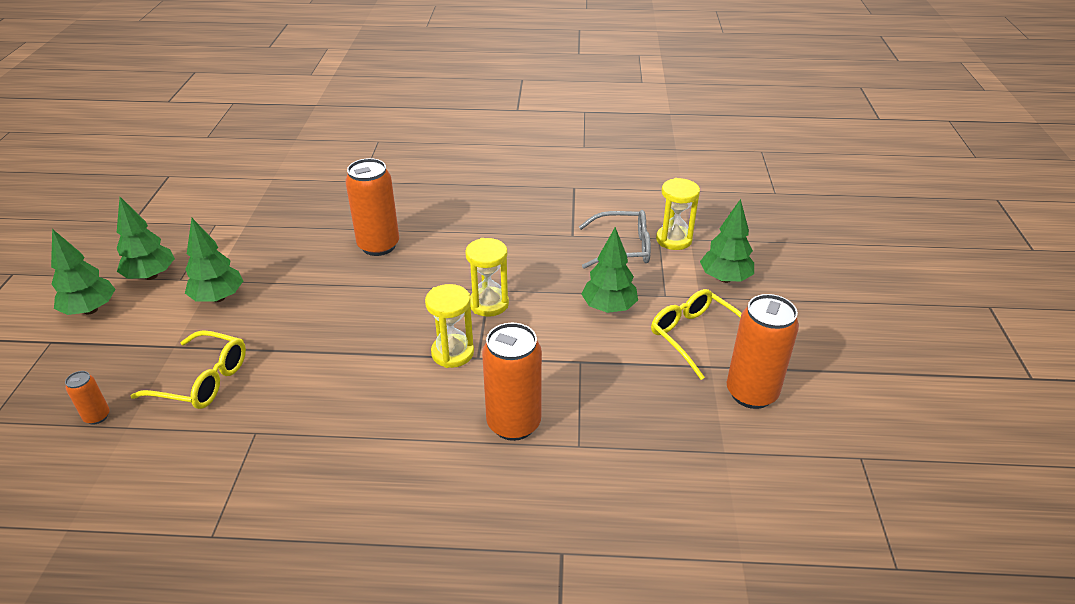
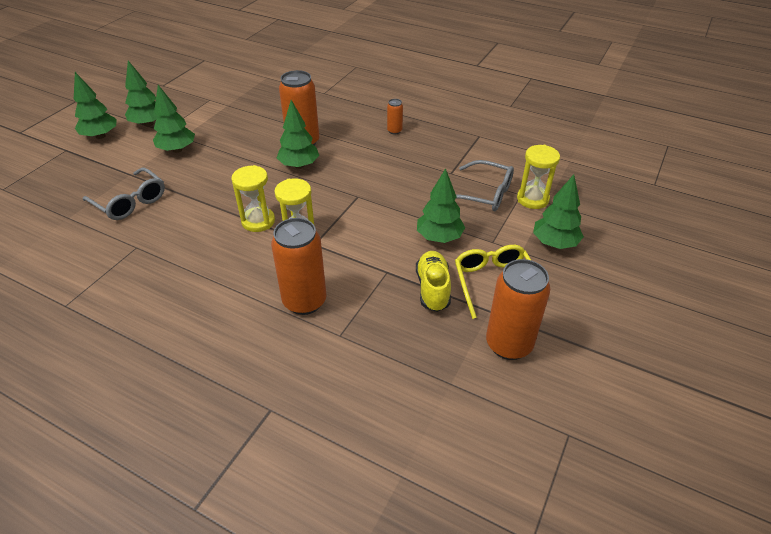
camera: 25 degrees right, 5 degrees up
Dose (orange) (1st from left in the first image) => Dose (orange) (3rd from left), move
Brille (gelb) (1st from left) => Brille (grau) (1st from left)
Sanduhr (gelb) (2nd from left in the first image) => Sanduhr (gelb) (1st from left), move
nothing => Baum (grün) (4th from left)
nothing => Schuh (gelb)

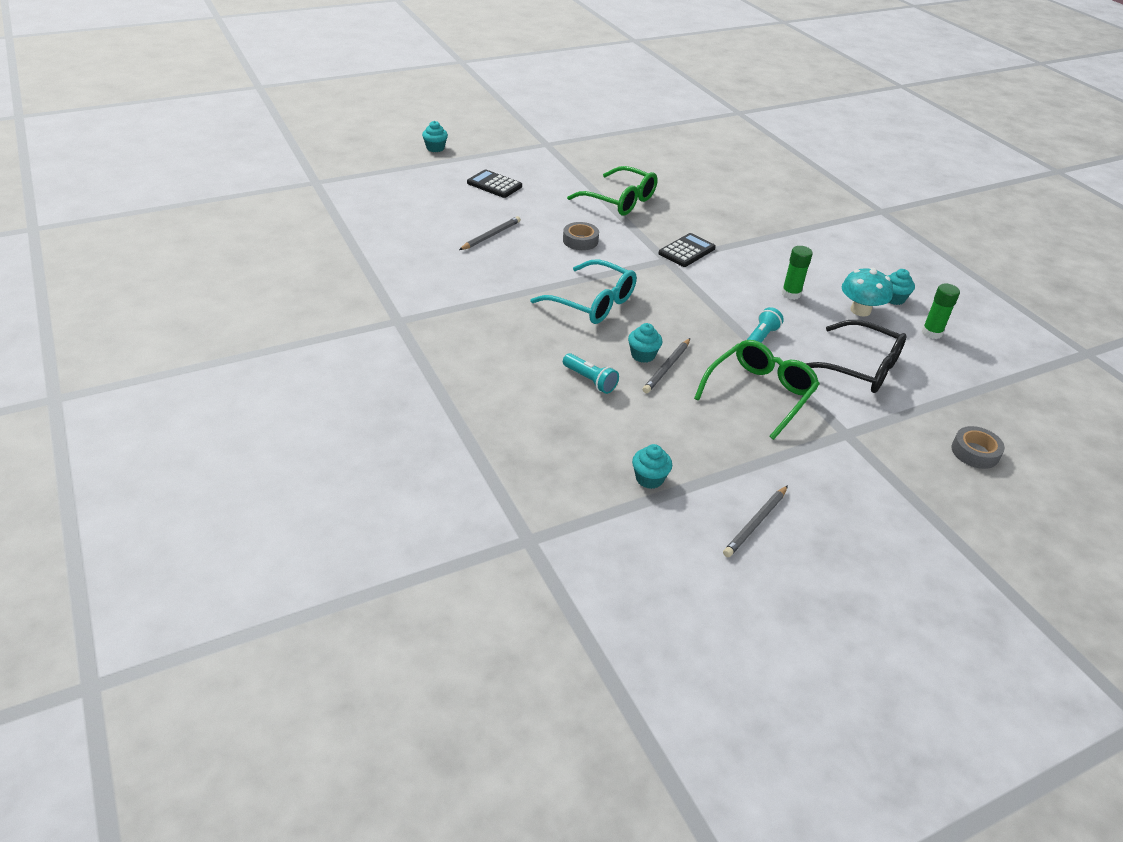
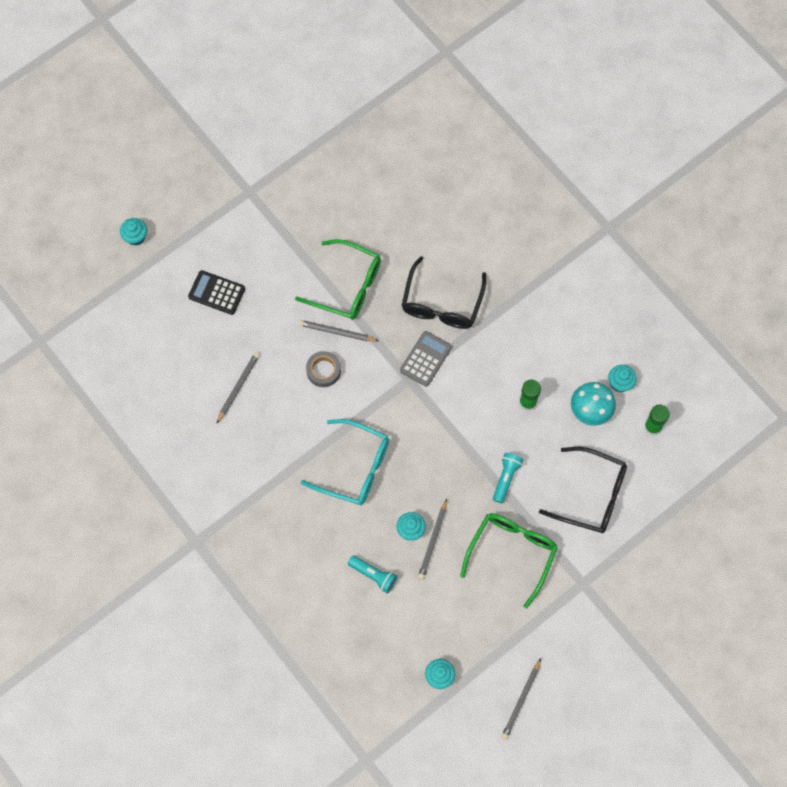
camera: 10 degrees left, 30 degrees up
Taschenrechner (schwarz) (2nd from left) => Taschenrechner (grau)
Klebeband (grau) (2nd from left) => nothing
nothing => Bleistift (grau) (2nd from left)
nothing => Brille (schwarz) (1st from left)

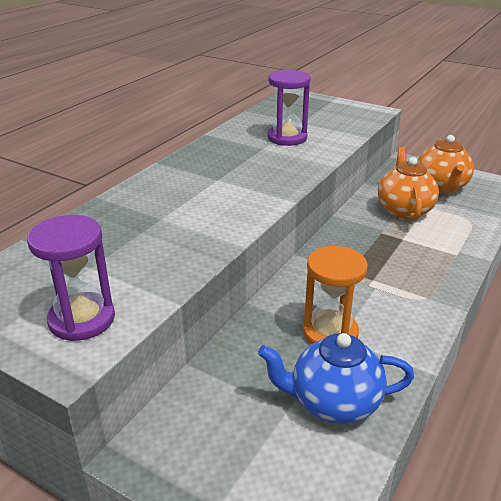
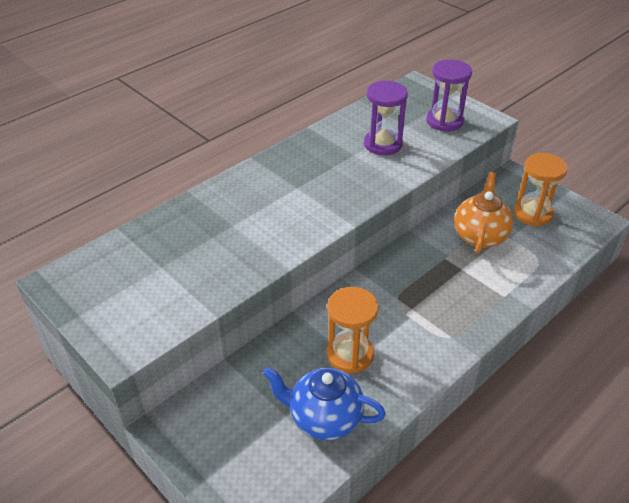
camera: 15 degrees right, 10 degrees up
Sanduhr (lila) (1st from left in the first image) => Sanduhr (lila) (2nd from left), move
Teekanne (orange) (2nd from left) => Sanduhr (orange) (2nd from left)

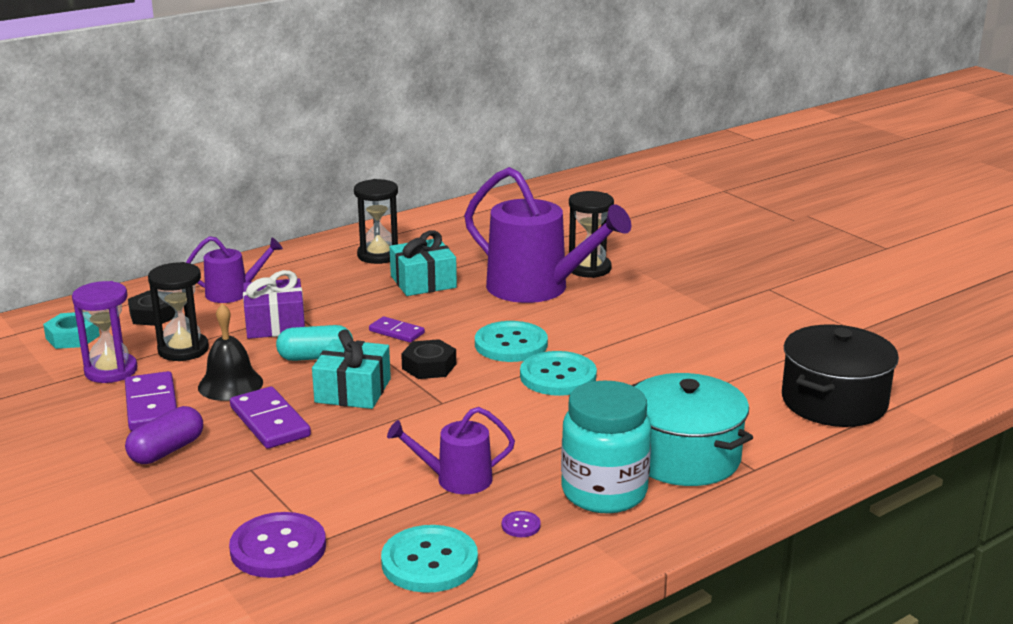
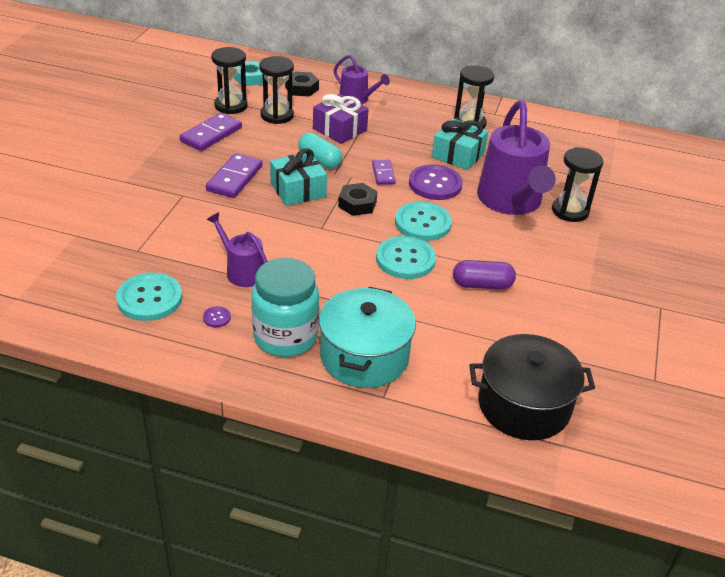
camera: 50 degrees right, 15 degrees up
Sanduhr (lila) => Sanduhr (schwarz) (1st from left)
Kapsel (lila), move
Glocke (schwarz) => nothing
Knopf (lila) (1st from left in the first image) => Knopf (lila) (2nd from left), move

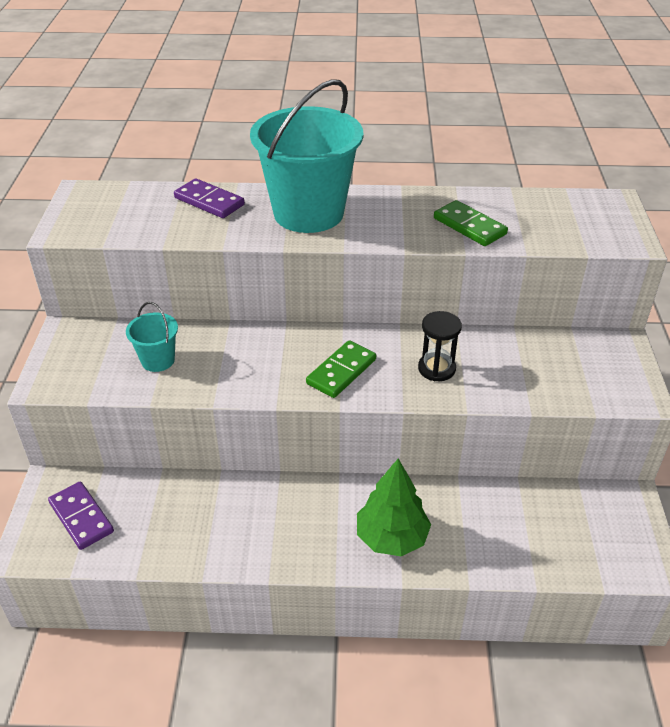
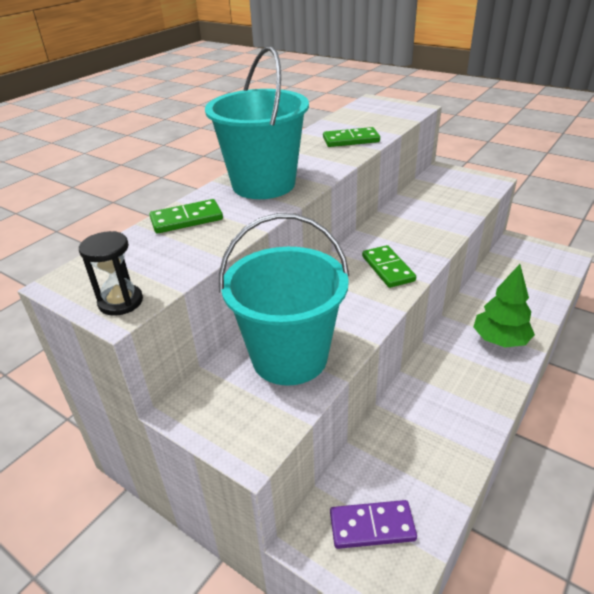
camera: 55 degrees left, 5 degrees down
Eimer (türkis) (1st from left in the first image) => Eimer (türkis) (2nd from left), x2.21
Dominostein (lila) (2nd from left) => Dominostein (grün) (1st from left)
Sanduhr (schwarz), move

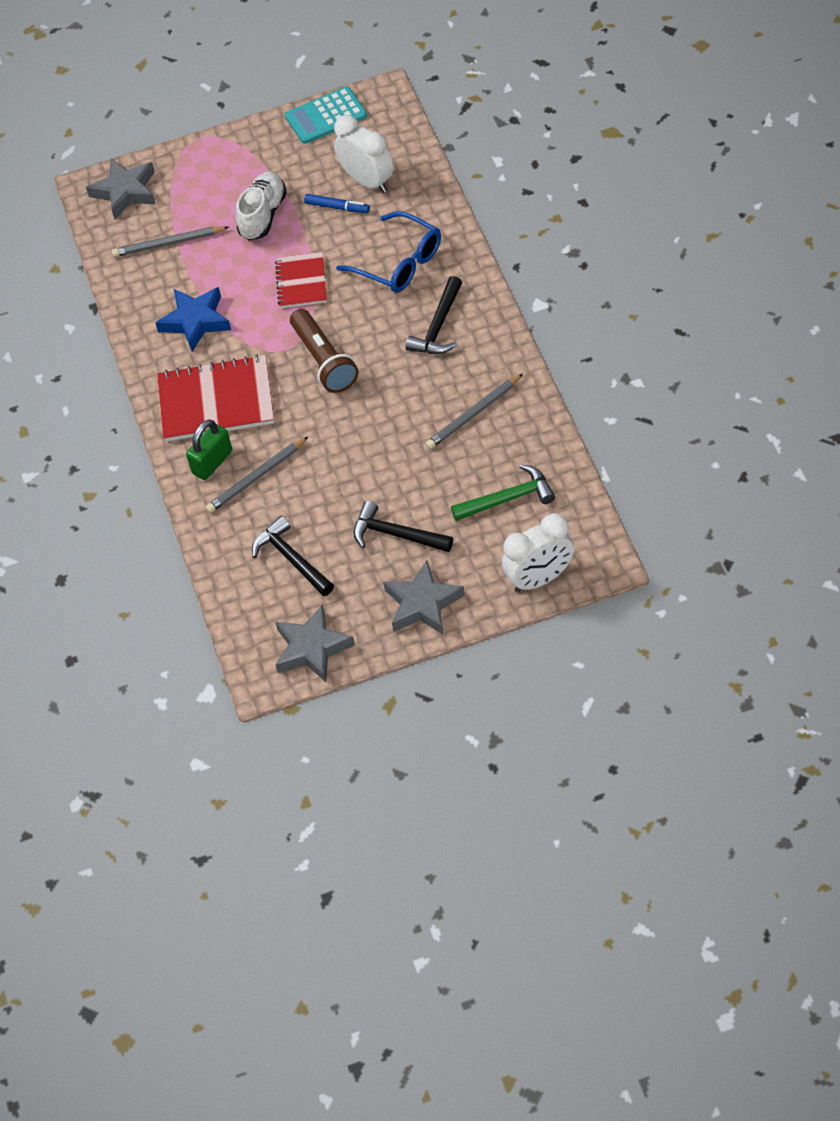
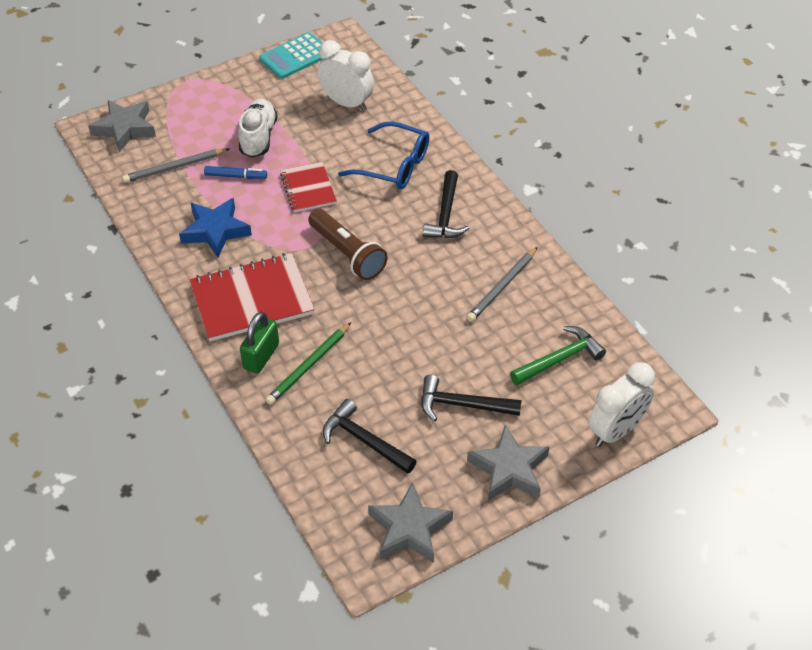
camera: 20 degrees left, 5 degrees down
Bleistift (grau) (2nd from left) => Bleistift (grün)
Filzstift (blau), move

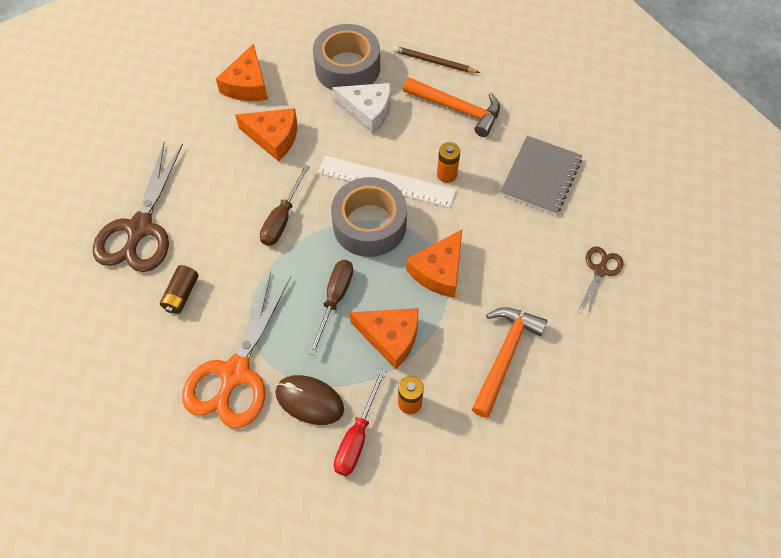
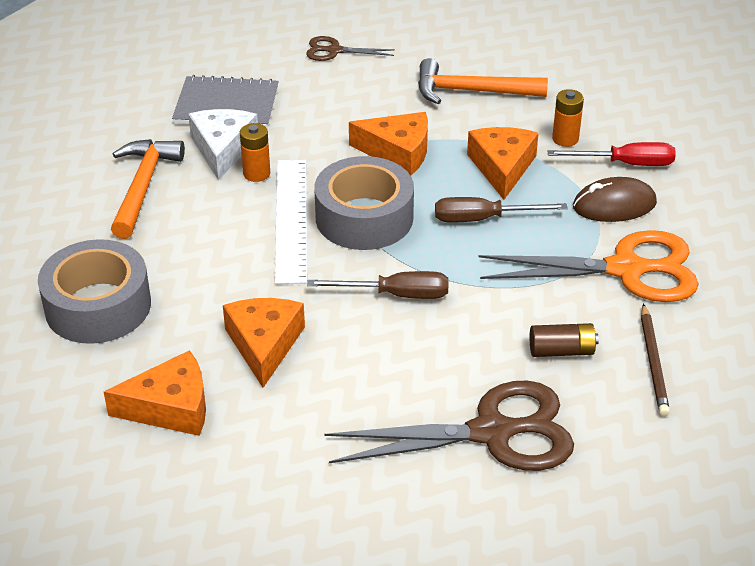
camera: 110 degrees left, 20 degrees down
Computermaus (braun), 75 degrees clockwise
Käse (weiß), move
Bleistift (braun), move

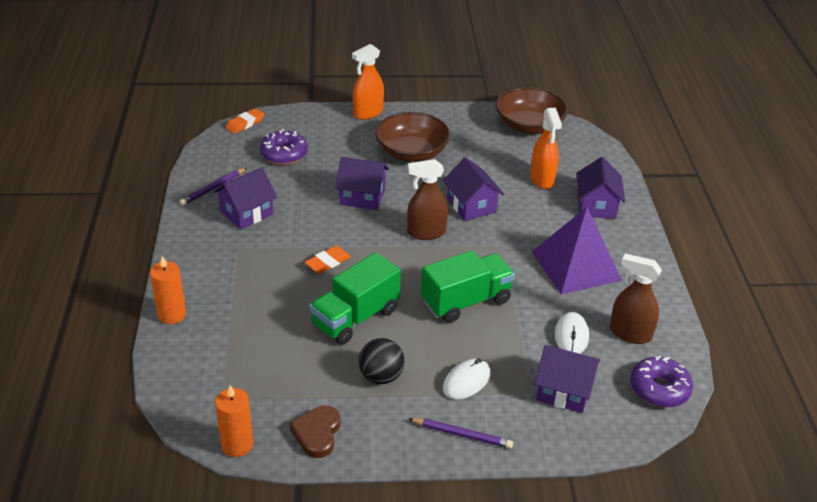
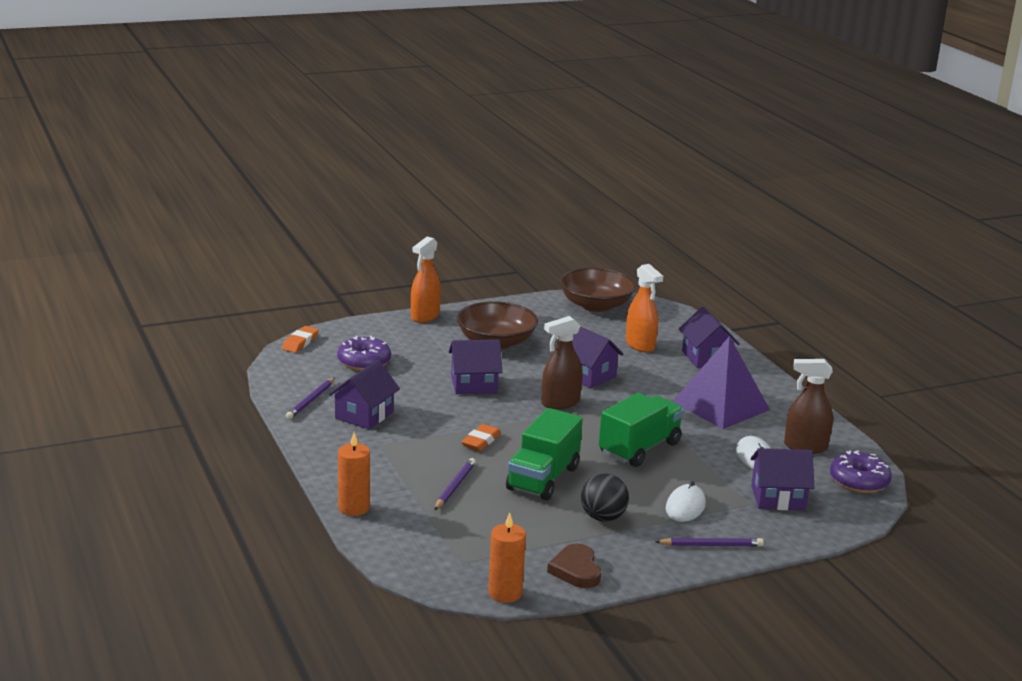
camera: 20 degrees left, 15 degrees down
nothing => Bleistift (lila) (2nd from left)

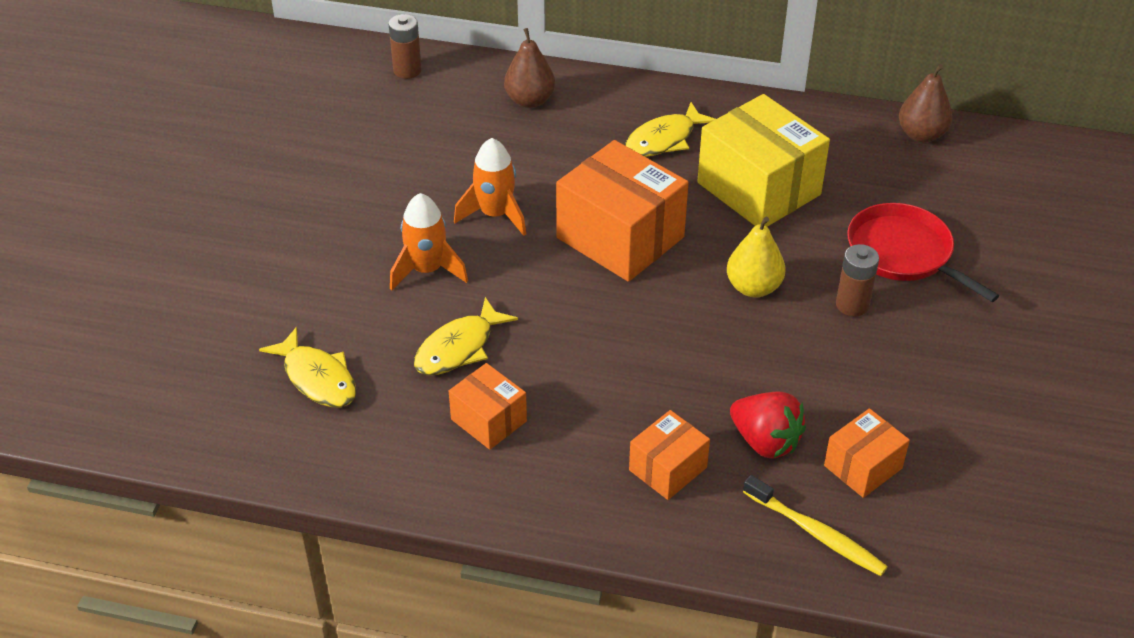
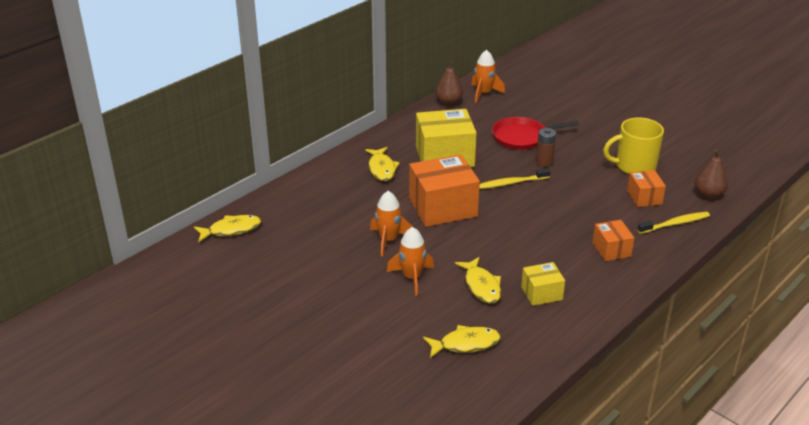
camera: 60 degrees left, 10 degrees down
Batterie (braun) (1st from left) => Fisch (gelb) (1st from left)
Schachtel (orange) (1st from left) => Schachtel (gelb) (2nd from left)
Birne (braun) (1st from left in the first image) => Birne (braun) (2nd from left), move
Birne (gelb) => Zahnbürste (gelb) (1st from left)
Erdbeere (rot) => nothing
nothing => Rakete (orange) (3rd from left)
nothing => Tasse (gelb)

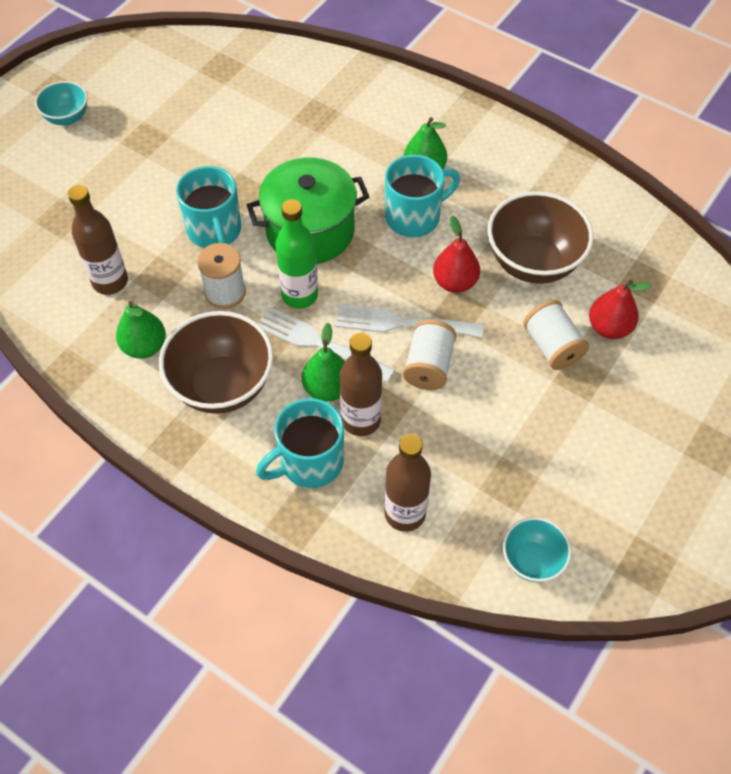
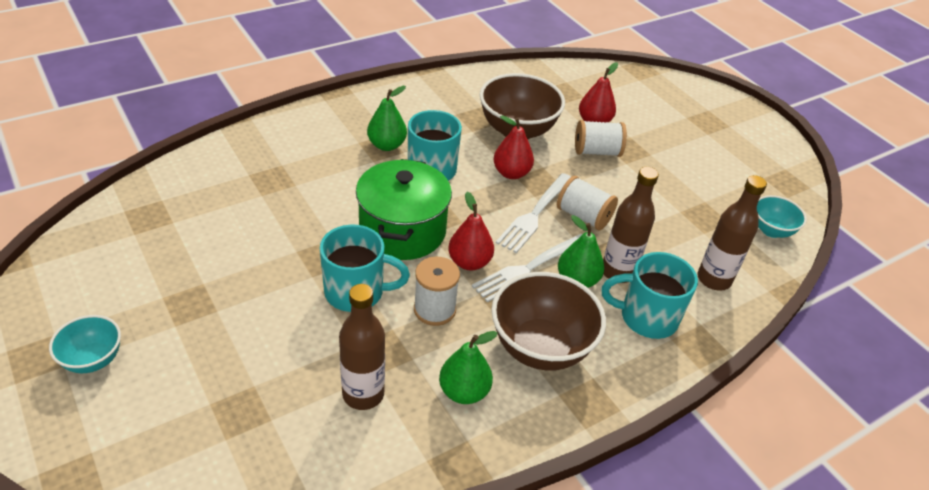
camera: 70 degrees left, 15 degrees down
Tasse (türkis) (2nd from left in the first image) => Tasse (türkis) (3rd from left), 105 degrees clockwise
Flasche (grün) => Birne (rot) (1st from left)

